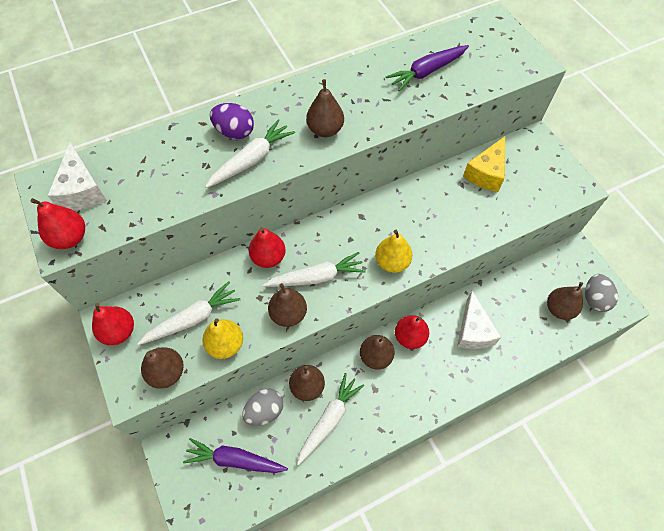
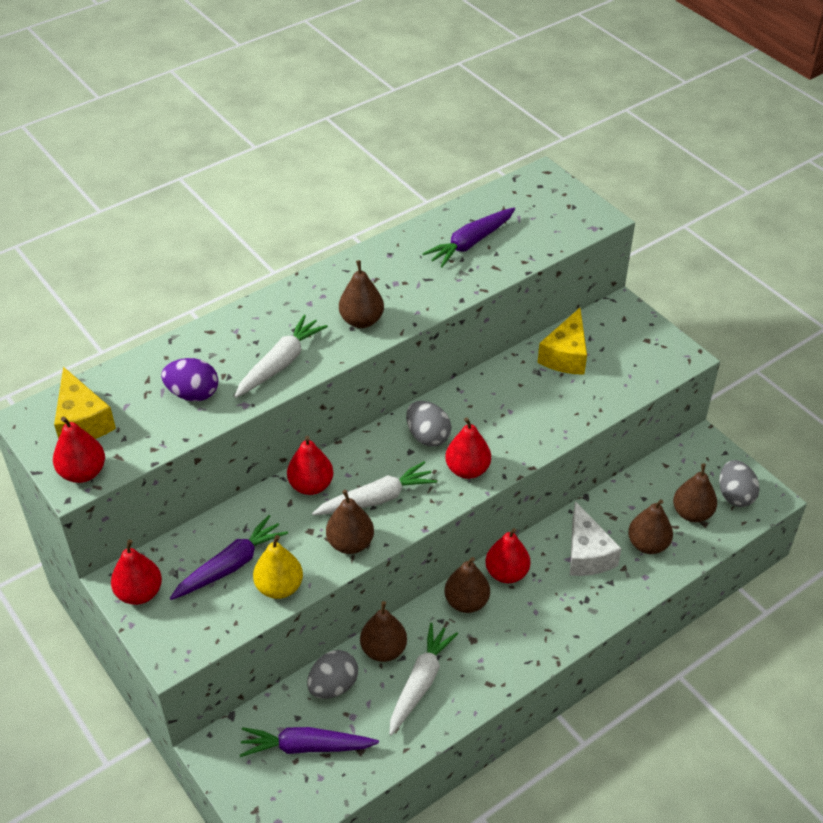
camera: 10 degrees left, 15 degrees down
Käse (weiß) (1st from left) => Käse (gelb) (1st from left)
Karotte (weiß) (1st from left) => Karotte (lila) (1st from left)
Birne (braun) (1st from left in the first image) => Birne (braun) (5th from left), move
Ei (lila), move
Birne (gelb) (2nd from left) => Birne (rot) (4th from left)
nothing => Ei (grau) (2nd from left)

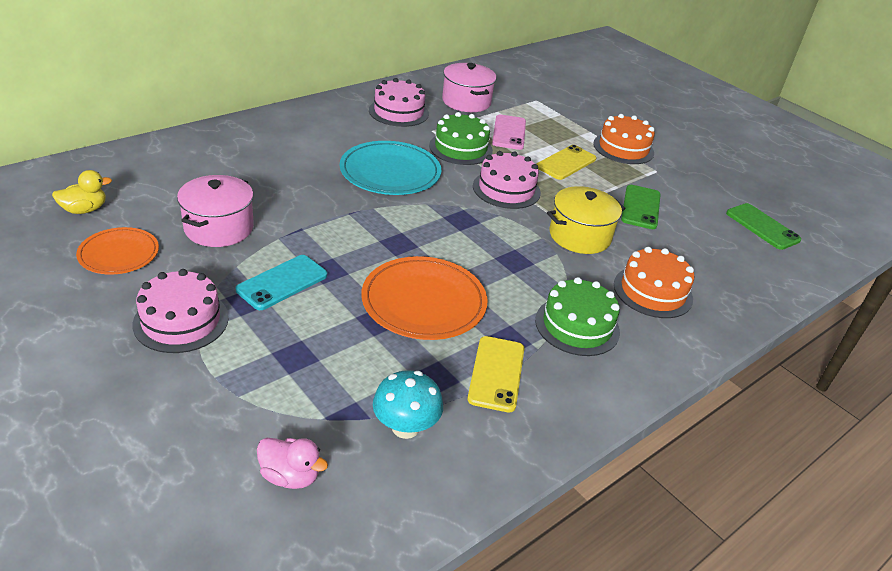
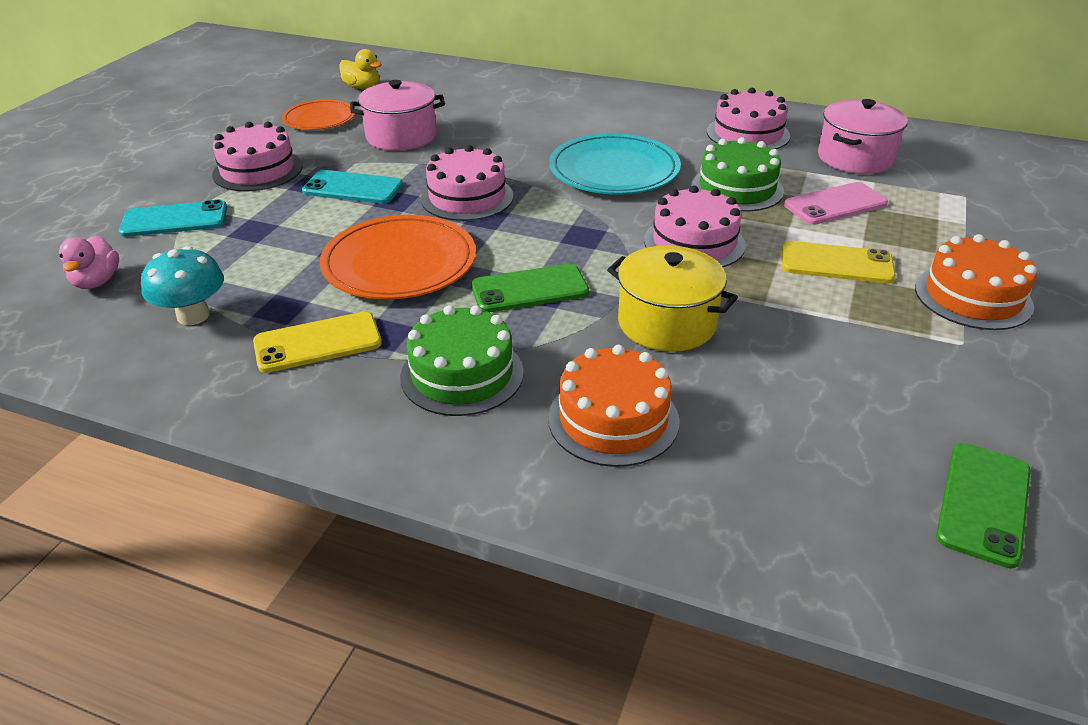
camera: 65 degrees right, 0 degrees up
Handy (grün) (1st from left), move
nothing => Handy (türkis) (1st from left)
nothing => Kuchen (rosa) (2nd from left)

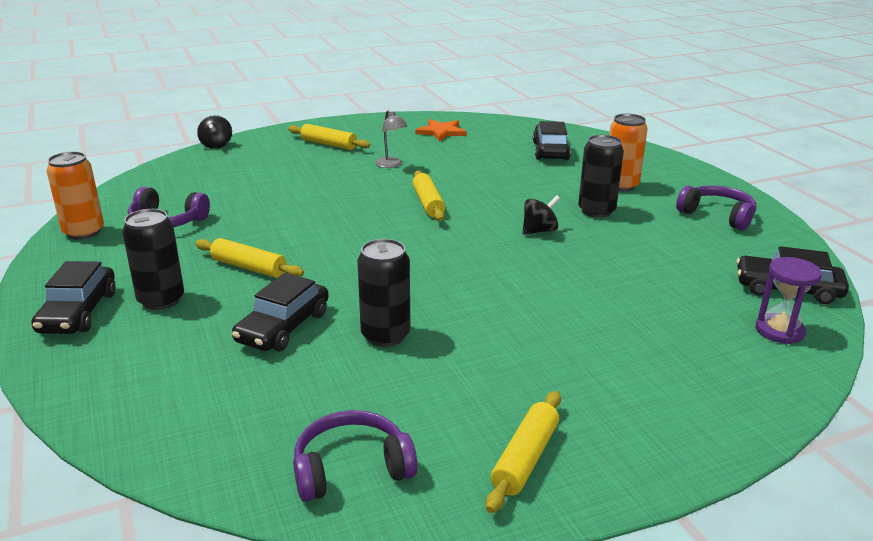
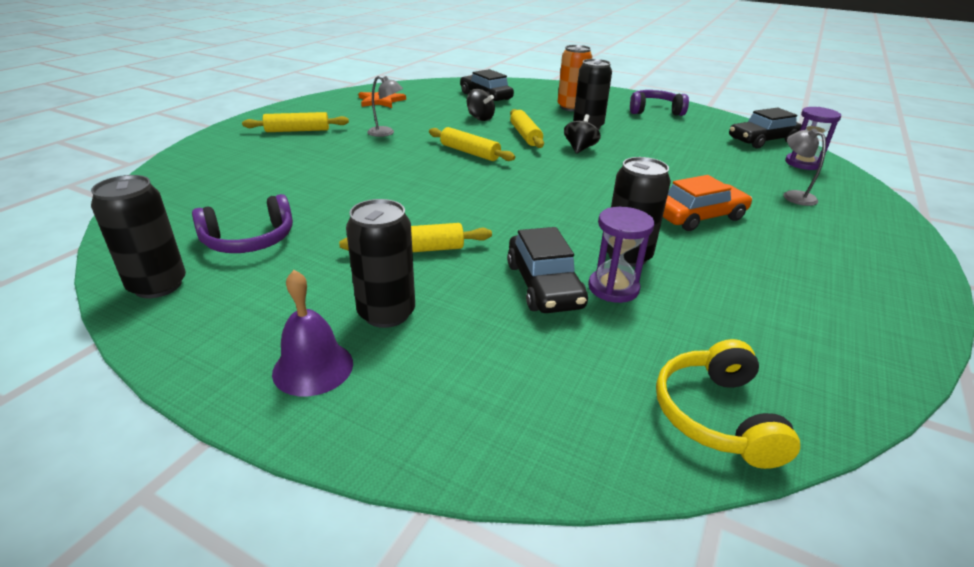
camera: 40 degrees left, 5 degrees up
Auto (schwarz) (1st from left) => Glocke (lila)
Dose (orange) (1st from left) => Dose (schwarz) (1st from left)
Kreisel (schwarz) (1st from left), move
Kopfhörer (lila) (2nd from left) => nothing
Nudelholz (gelb) (4th from left), move
nothing => Sanduhr (lila) (1st from left)
nothing => Kopfhörer (gelb)
nothing => Auto (orange)
nothing => Lampe (grau) (2nd from left)

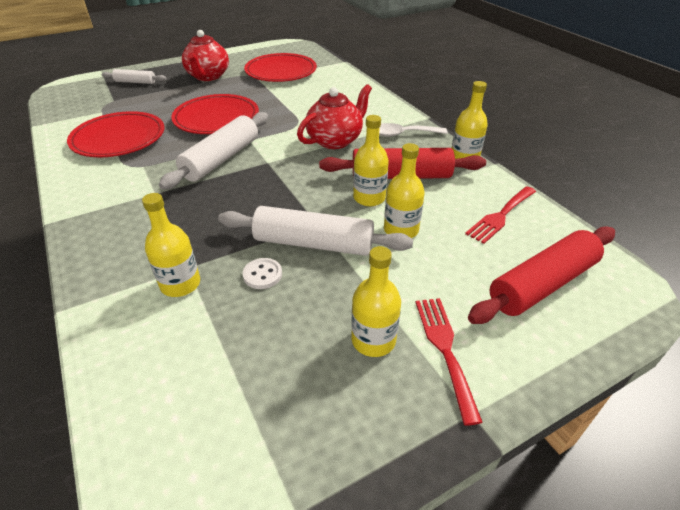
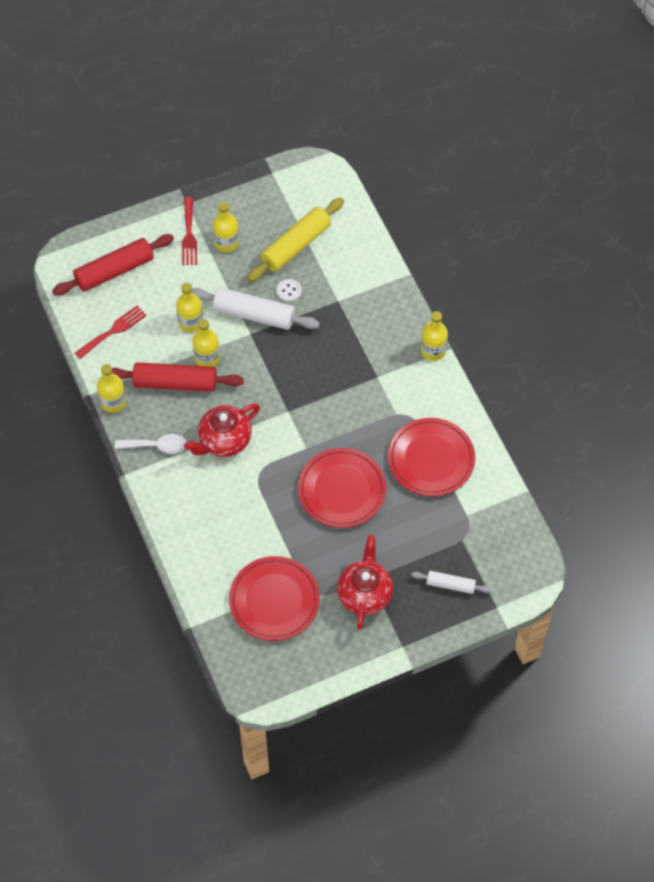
camera: 175 degrees left, 20 degrees up
Flasche (gelb) (1st from left in the first image) => Flasche (gelb) (5th from left), move
Nudelholz (weiß) (2nd from left) => nothing
nothing => Nudelholz (gelb)

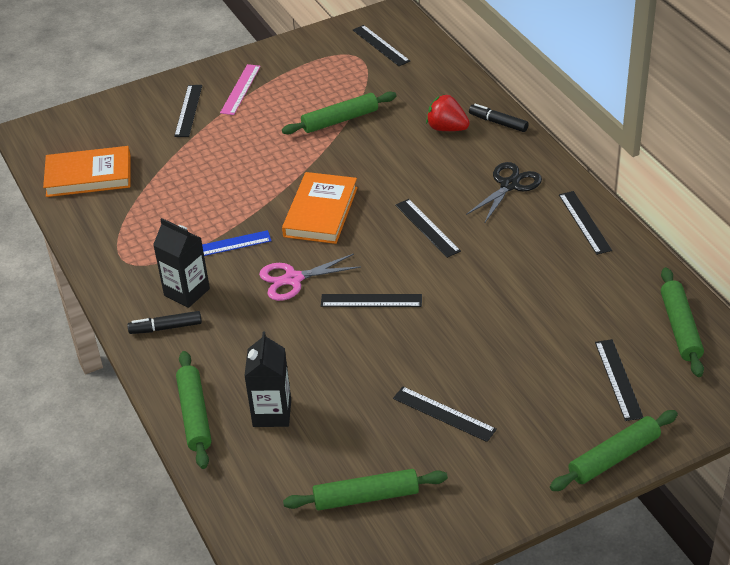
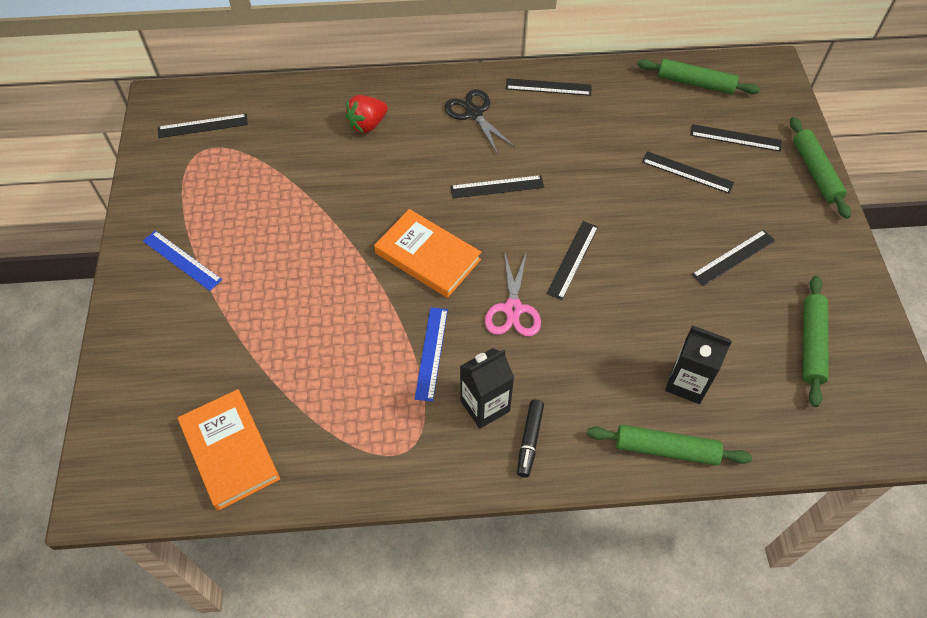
camera: 70 degrees left, 15 degrees up
Buch (orange) (1st from left), 45 degrees counterclockwise
Lineal (schwarz) (1st from left in the first image) => Lineal (schwarz) (5th from left), move
Lineal (rosa) => Lineal (blau) (1st from left)
Nudelholz (grün) (2nd from left) => nothing
Filzstift (schwarz) (2nd from left) => nothing

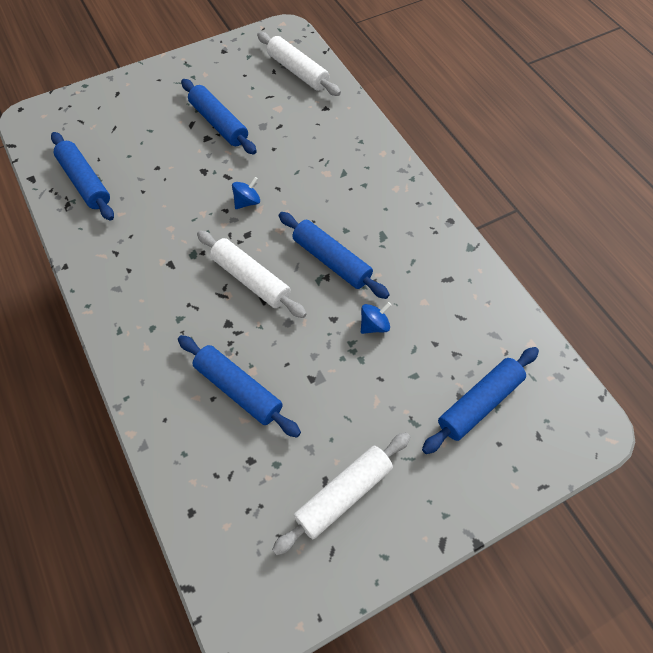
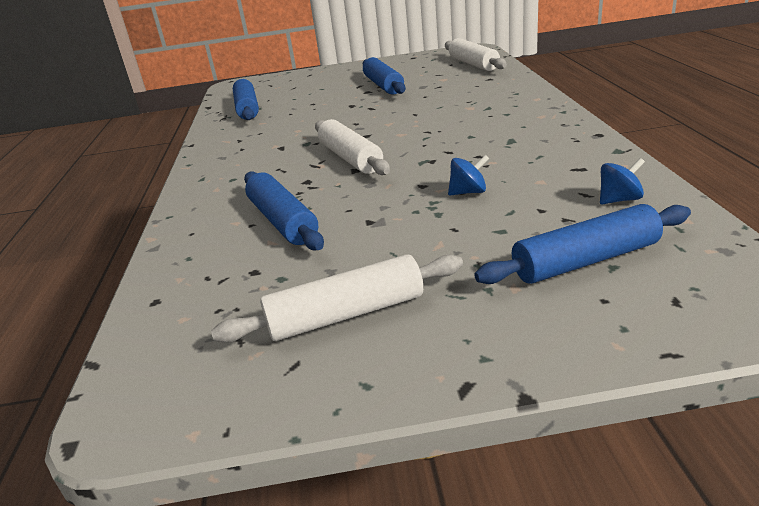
camera: 25 degrees right, 30 degrees down
Kreisel (blau) (1st from left in the first image) => Kreisel (blau) (2nd from left), move
Nudelholz (blau) (4th from left) => nothing

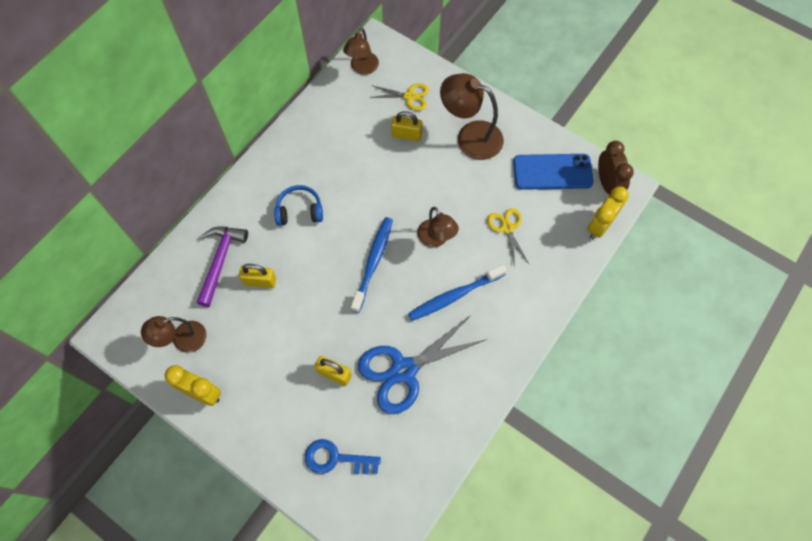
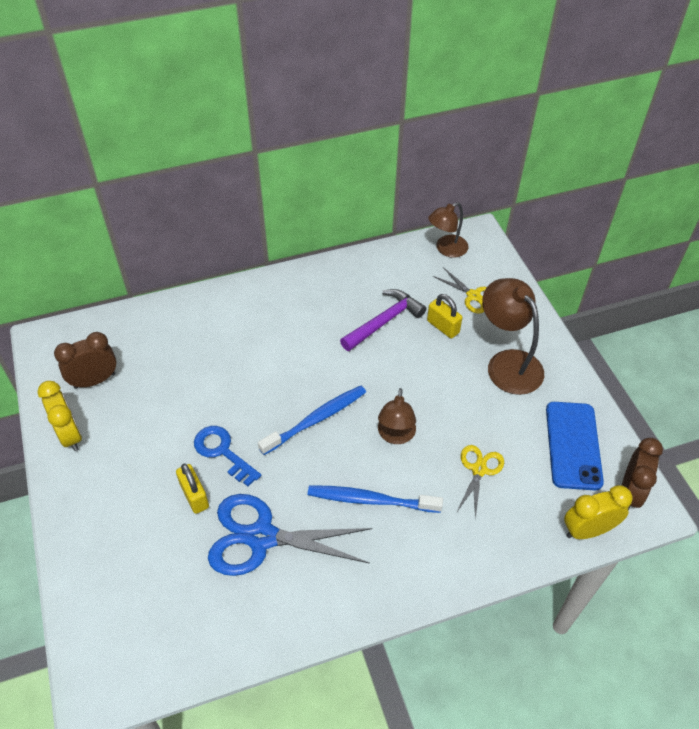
camera: 35 degrees right, 15 degrees down
Lampe (braun) (1st from left) => Wecker (braun) (1st from left)
Hammer (lila), move
Vorhängeschloss (gelb) (1st from left) => nothing
Kopfhörer (blau) => nothing
Schlüssel (blau), move
Handy (blau), 60 degrees clockwise

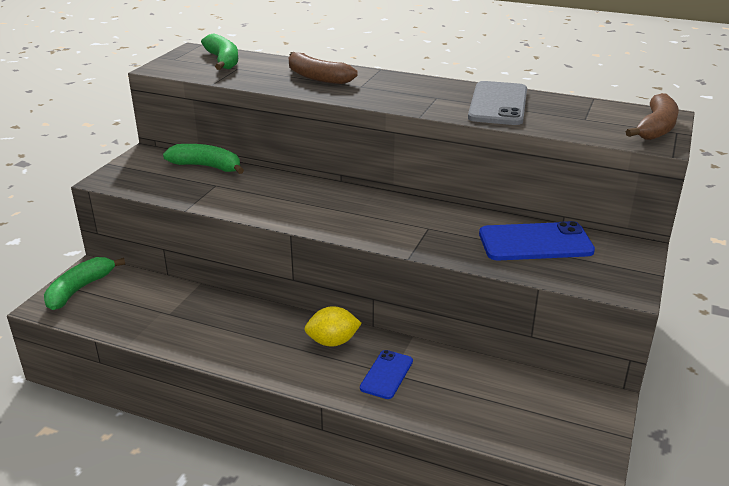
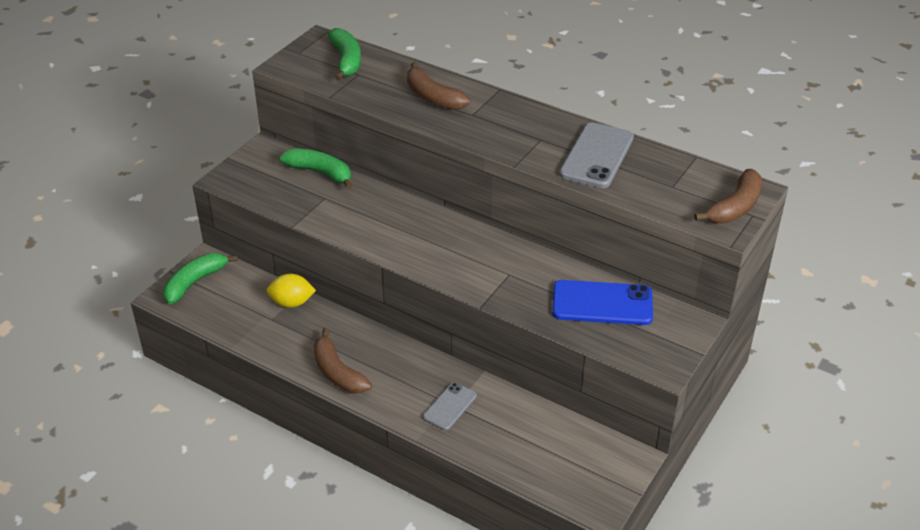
camera: 10 degrees right, 10 degrees up
Zitrone (gelb), move
Handy (blau) (1st from left) => Handy (grau) (1st from left)
nothing => Banane (braun) (1st from left)

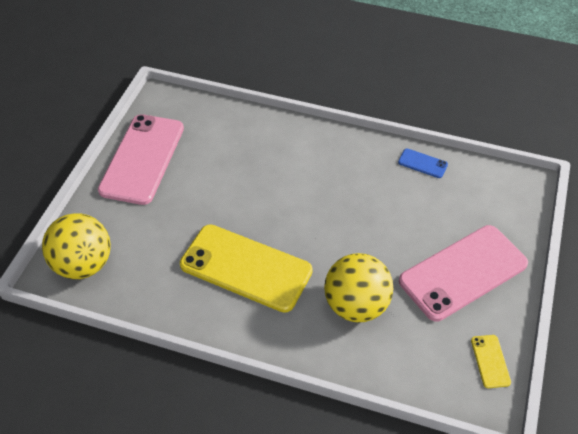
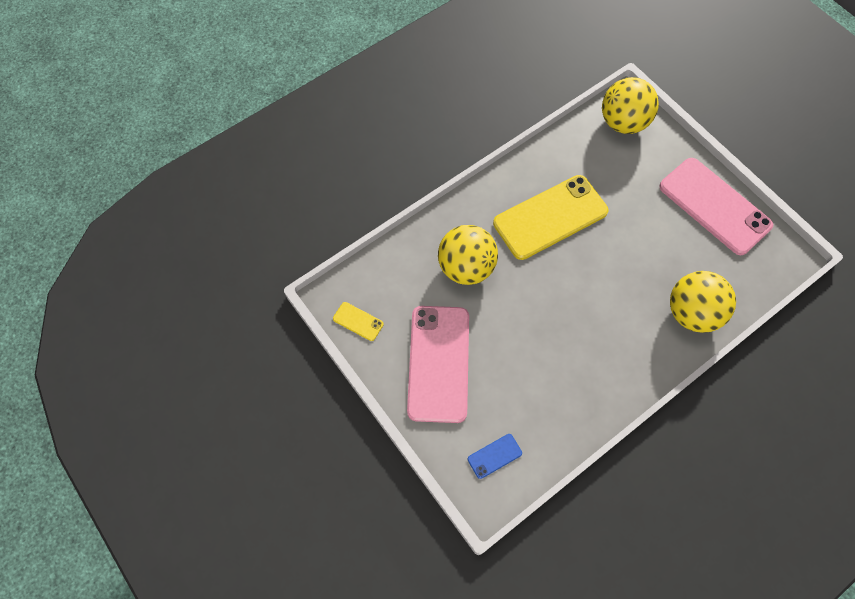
camera: 125 degrees right, 15 degrees up
Handy (blau), move
nothing => Ball (gelb) (3rd from left)

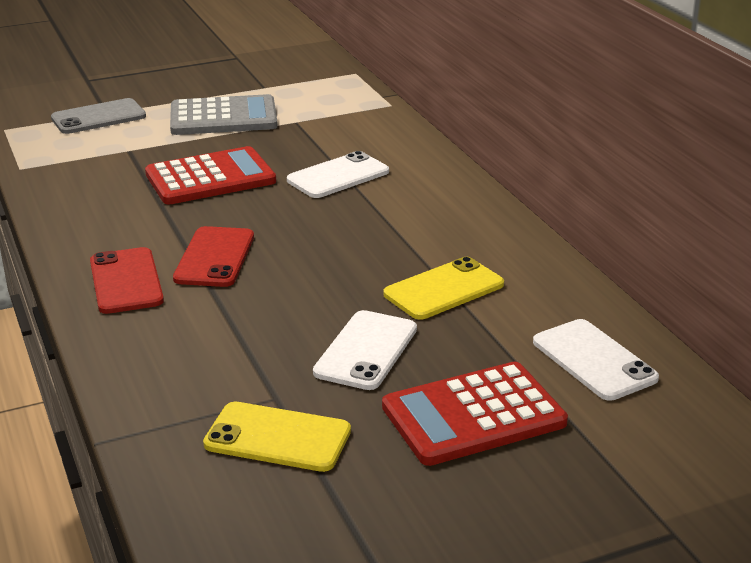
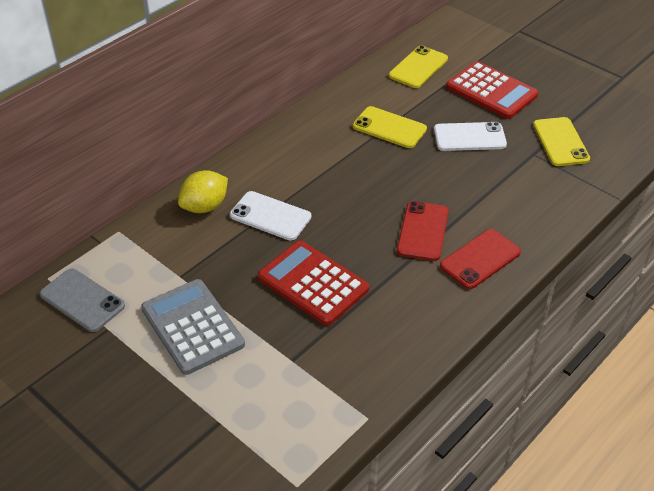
camera: 115 degrees left, 15 degrees up
Handy (grau), move
Handy (rot) (2nd from left in the first image) => Handy (rot) (1st from left), 60 degrees counterclockwise
Handy (weiß) (3rd from left) => Handy (gelb) (2nd from left)
nothing => Zitrone (gelb)

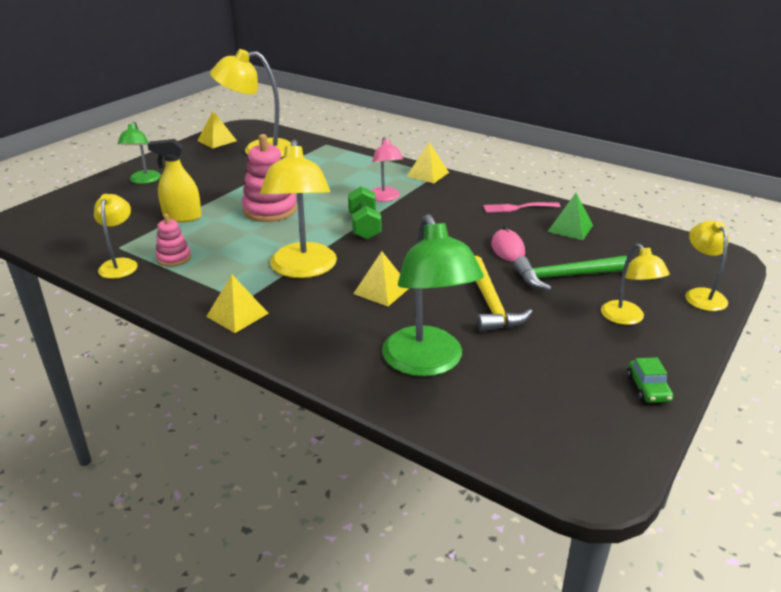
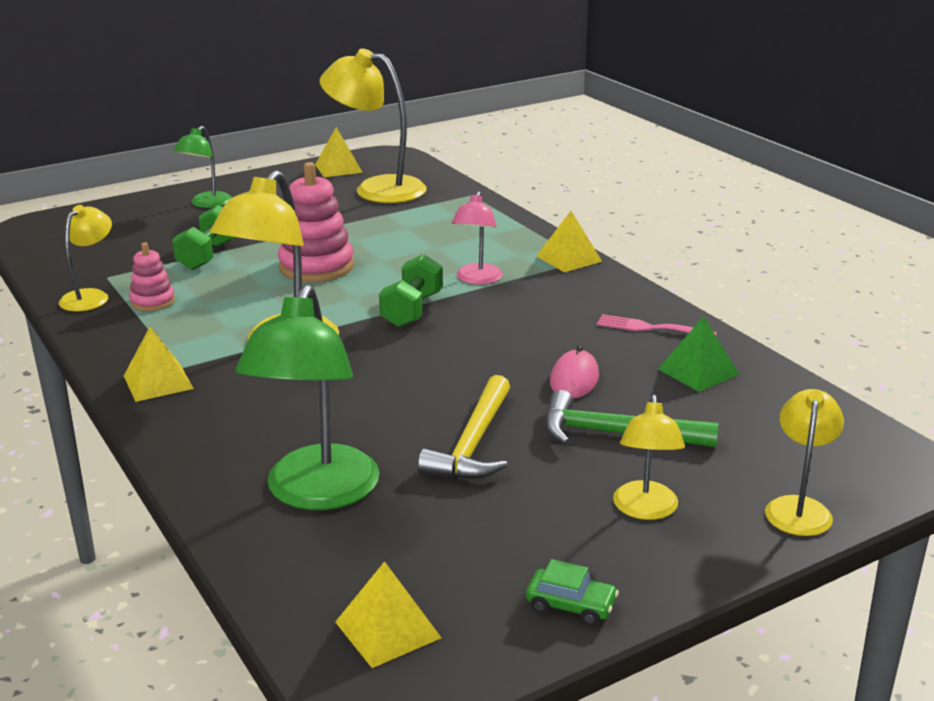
camera: 25 degrees right, 5 degrees down
Sprühflasche (gelb) => Hantel (grün) (1st from left)
Pyramide (gelb) (3rd from left), move
Auto (grün), 90 degrees counterclockwise

